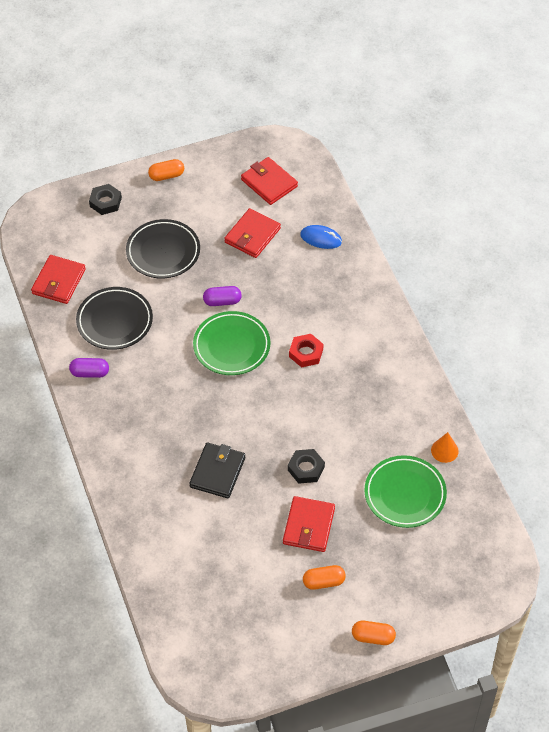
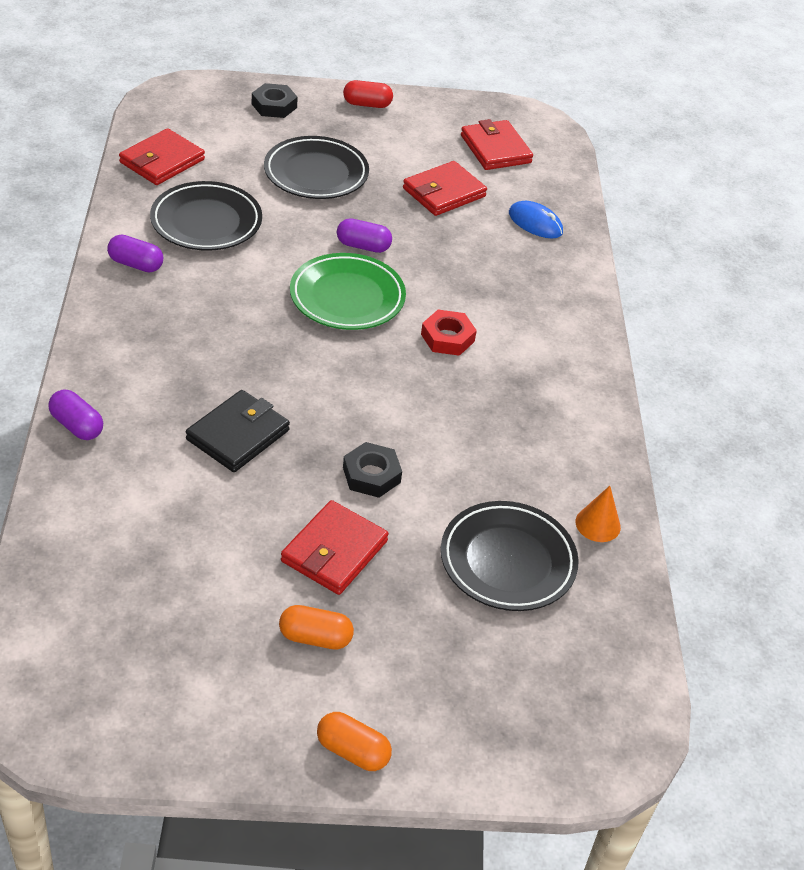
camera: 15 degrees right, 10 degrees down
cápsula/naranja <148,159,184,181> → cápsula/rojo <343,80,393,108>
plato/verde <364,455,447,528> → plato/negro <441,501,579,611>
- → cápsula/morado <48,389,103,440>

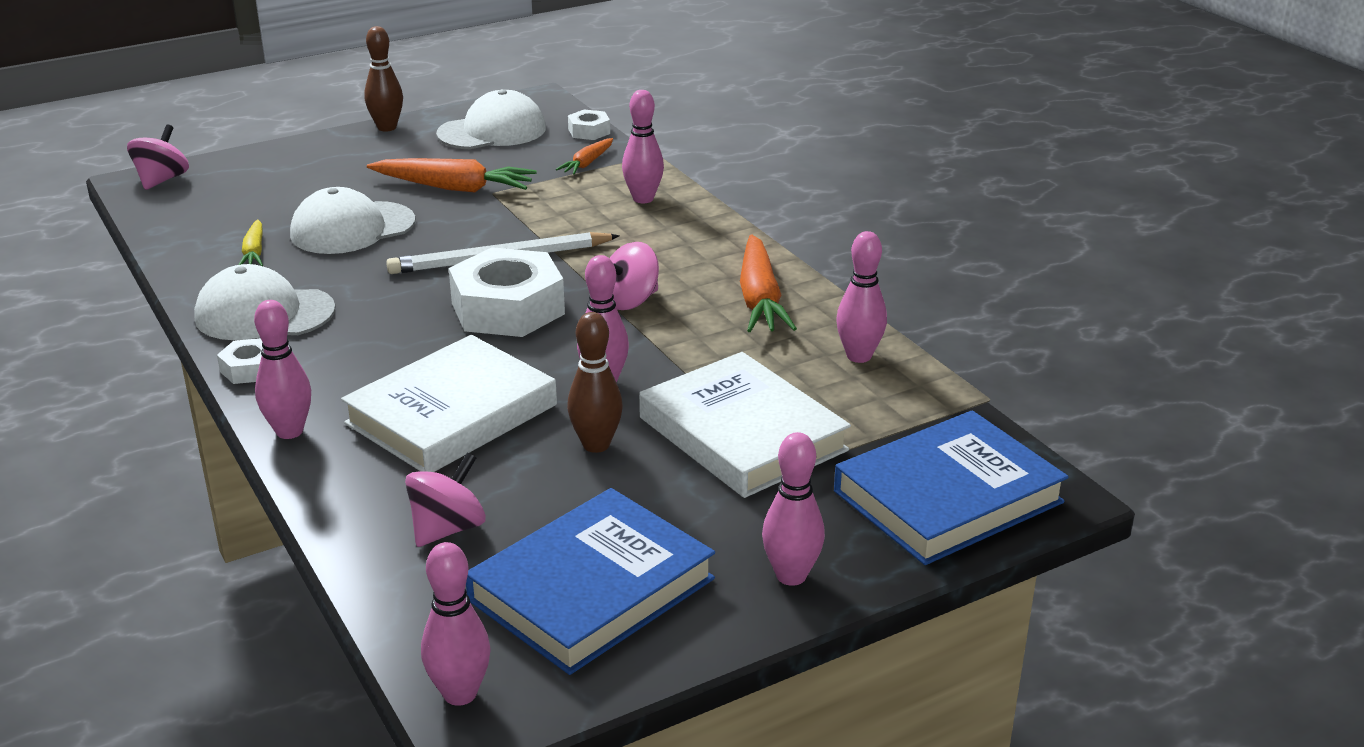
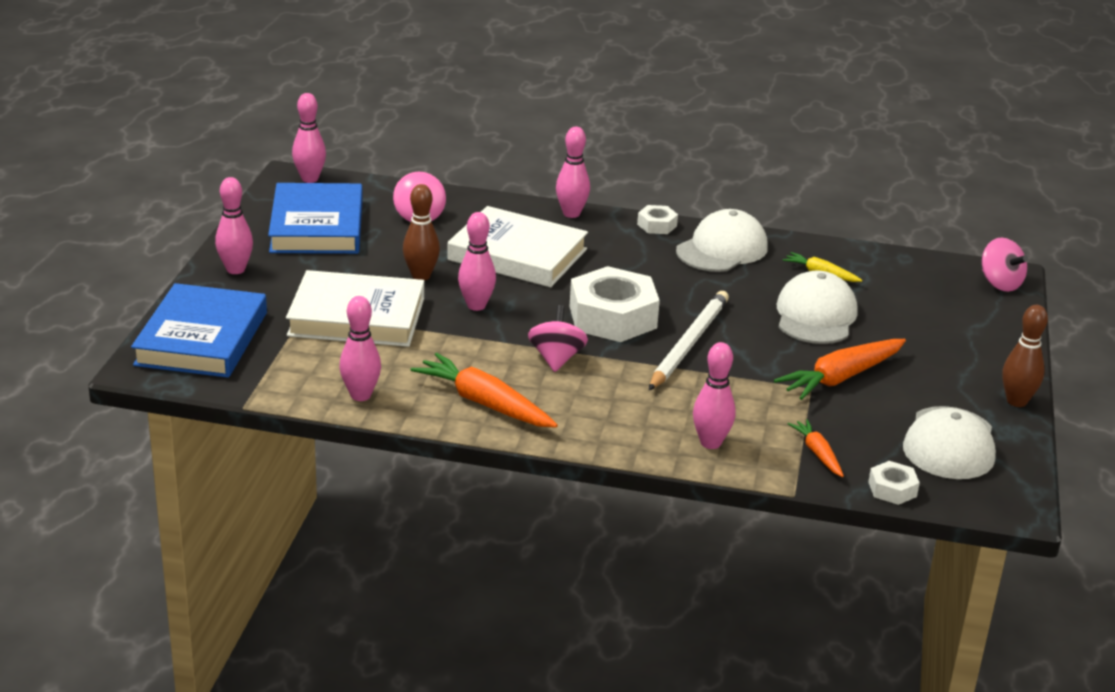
camera: 130 degrees right, 0 degrees up
libro/blanco <341,335,557,472> → libro/blanco <447,206,588,287>, 60 degrees counterclockwise

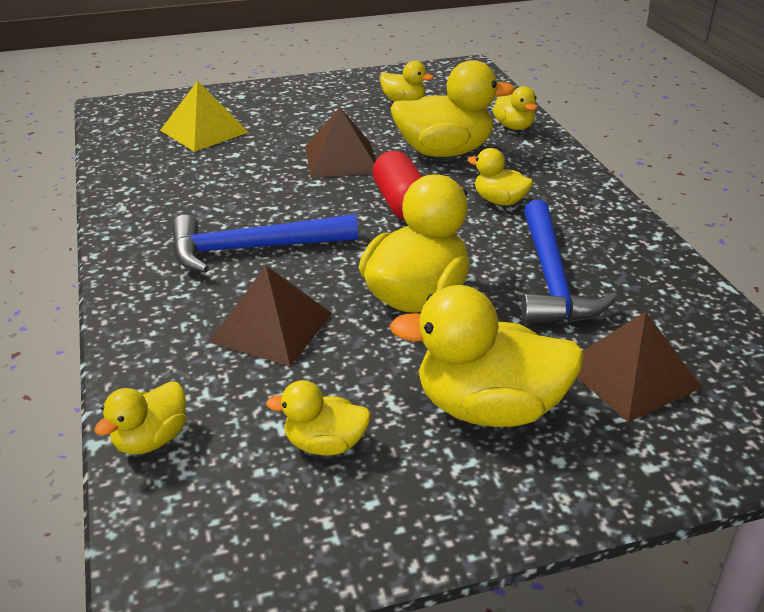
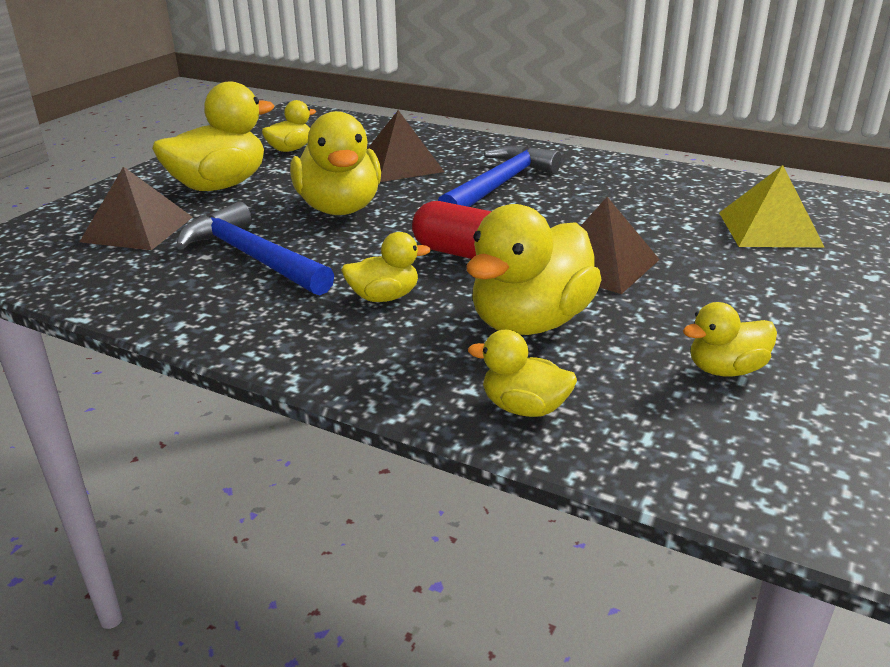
camera: 135 degrees right, 5 degrees down
pato/amarillo <94,382,186,454> → -

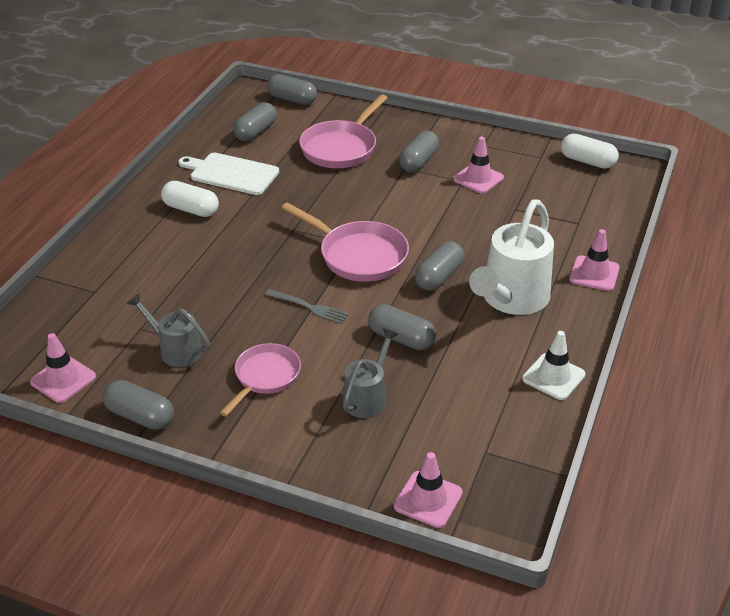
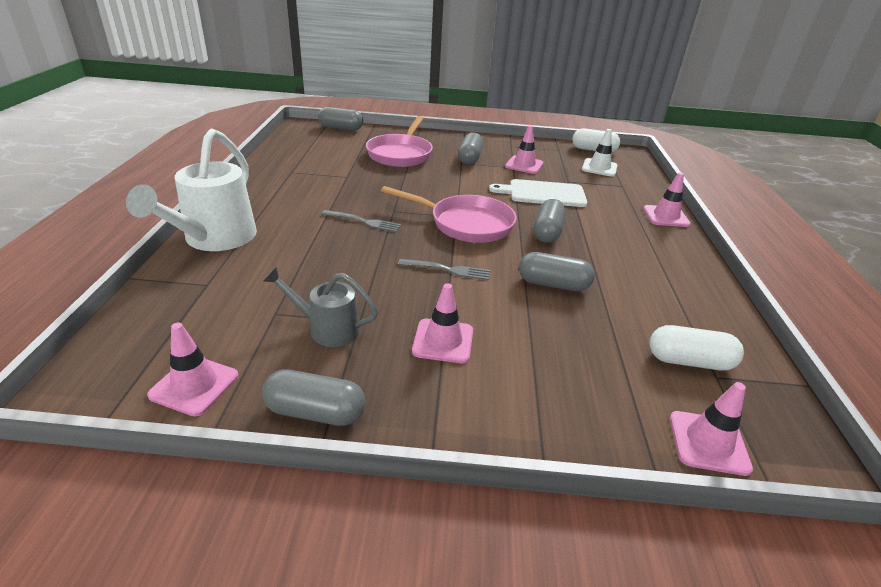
camera: 20 degrees left, 5 degrees down
cápsula/gris <233,102,277,141> → -
tabla de cortar/blanco <178,153,279,195> → tabla de cortar/blanco <489,179,587,207>, relocated
cápsula/blanco <161,181,219,217> → cápsula/blanco <649,325,744,370>, relocated
regadera/blanco <469,199,554,315> → regadera/blanco <126,129,257,251>, relocated
regadera/gris <343,328,398,418> → -
cono de tráfico/blanco <522,331,586,400> → cono de tráfico/blanco <582,129,618,177>, relocated
sartén/rosa <220,343,301,416> → cono de tráfico/rosa <412,283,473,363>
- → tenedor/gris <322,210,401,232>

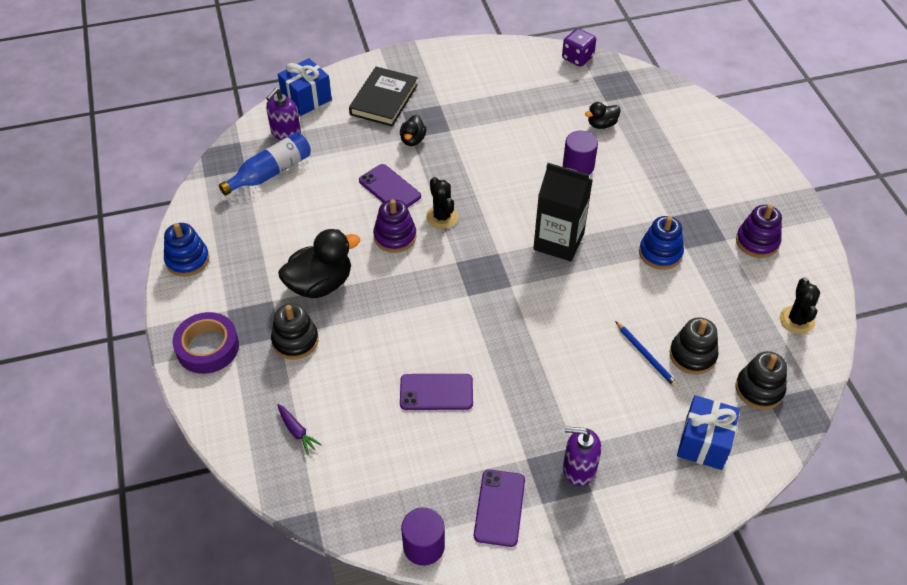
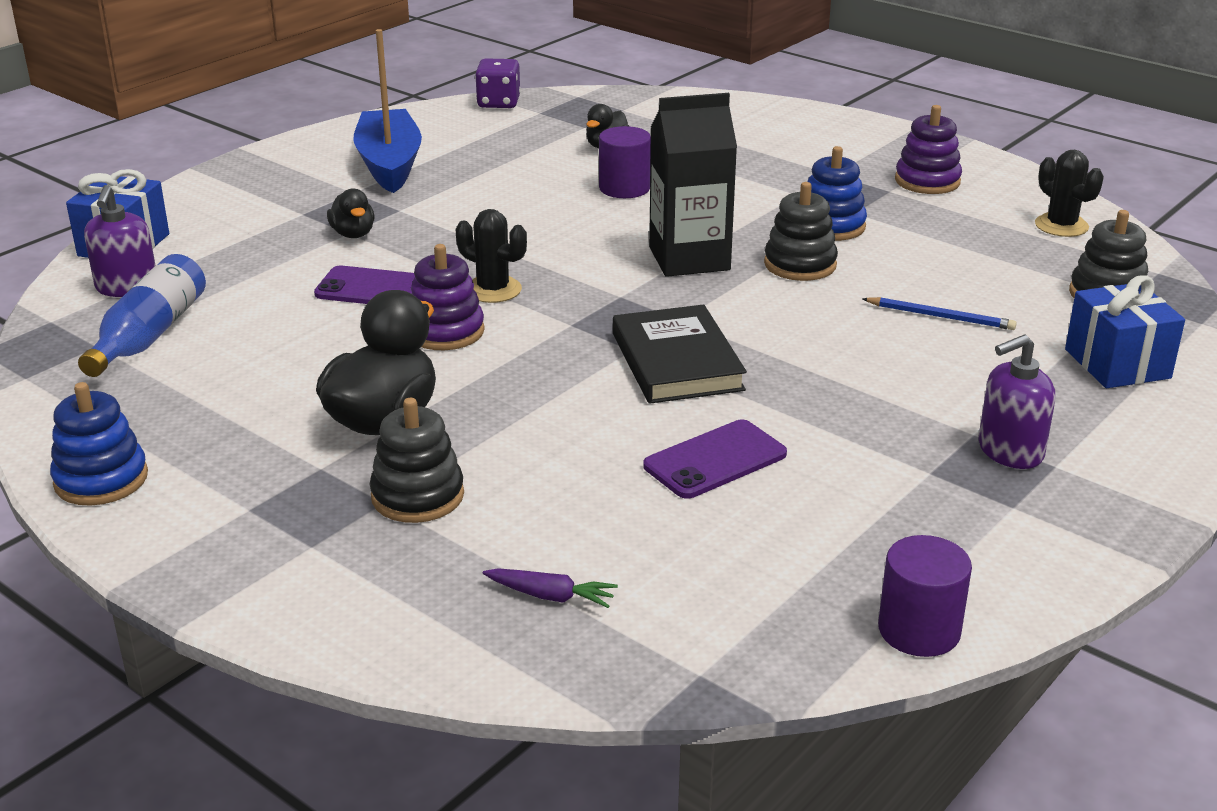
camera: 35 degrees left, 20 degrees down
libro/negro <349,67,418,126> → libro/negro <613,304,747,404>, relocated
cinta adhesiva/morado <173,312,239,374> → -
juguete apilable/negro <670,317,719,375> → juguete apilable/negro <764,182,838,281>, relocated
móvil/morado <474,469,525,547> → -
- → barco/azul <353,29,422,193>

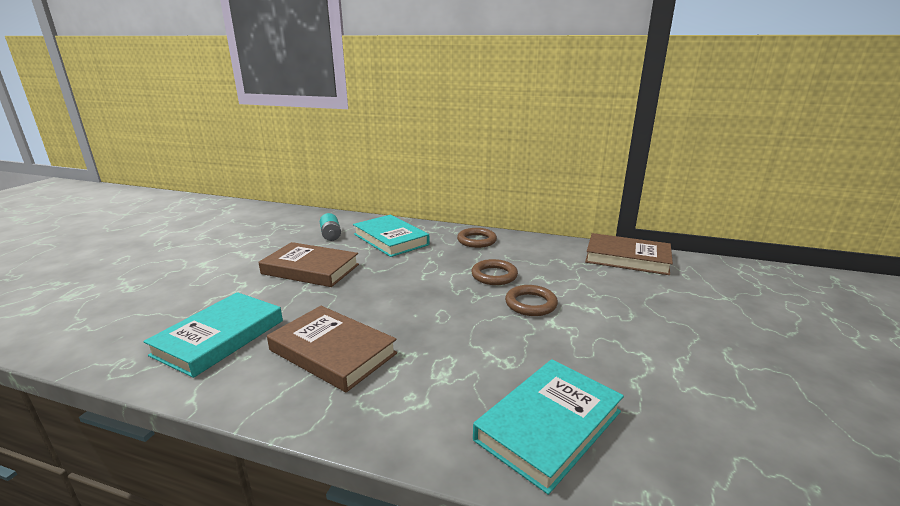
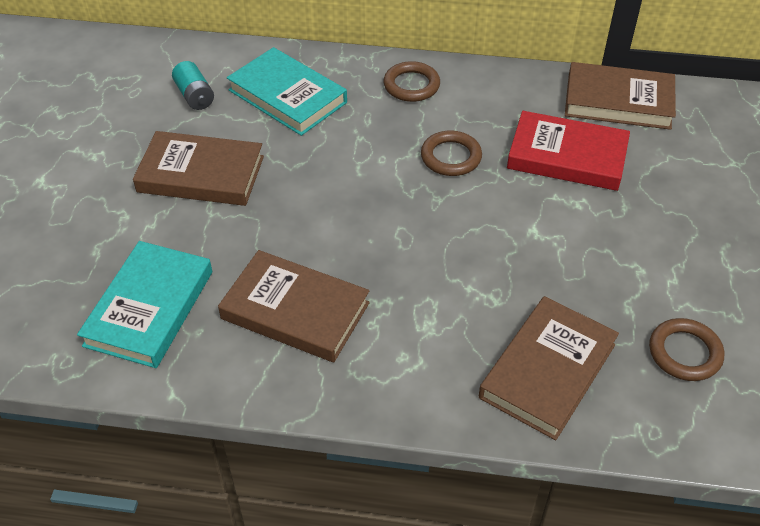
camera: 10 degrees left, 25 degrees up
anillo/marrón <505,285,558,316> → anillo/marrón <649,318,724,381>, relocated
libro/turquesa <473,359,624,495> → libro/marrón <479,296,619,440>
- → libro/rojo <507,111,630,191>

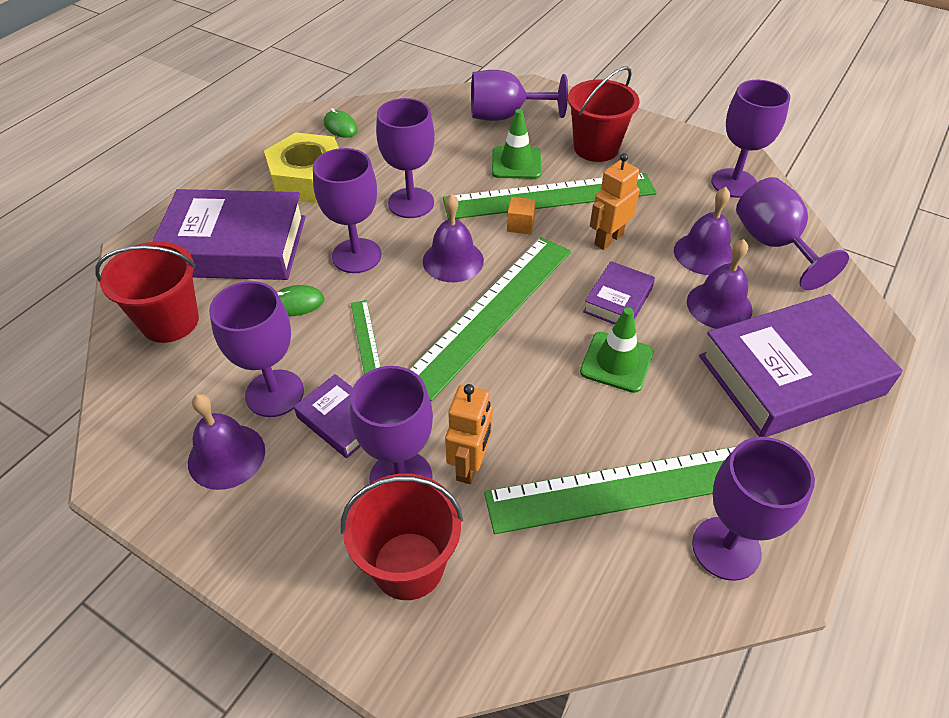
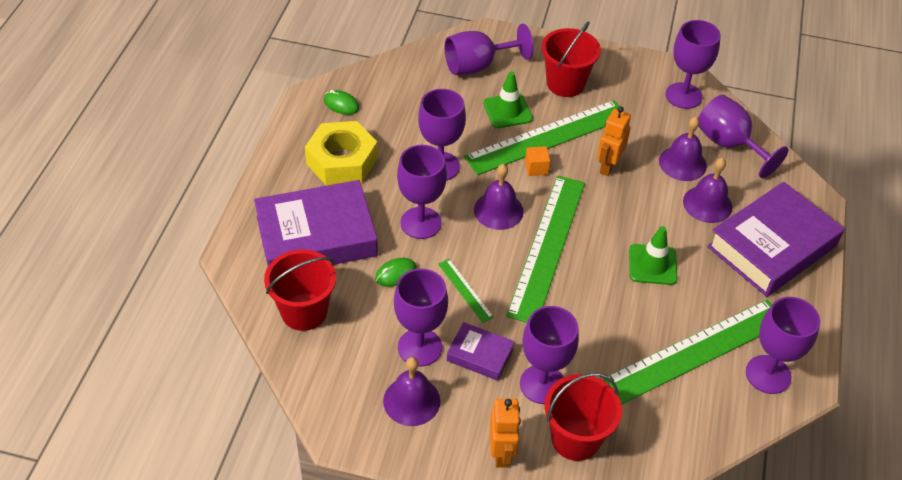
camera: 20 degrees left, 0 degrees up
libro/morado <583,261,655,325> → -
robot/naranja <445,384,493,484> → robot/naranja <490,399,521,468>, relocated

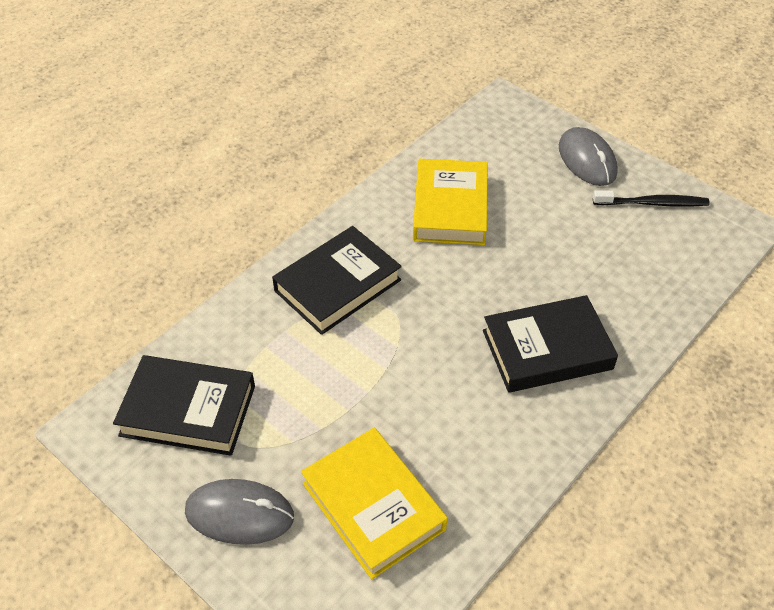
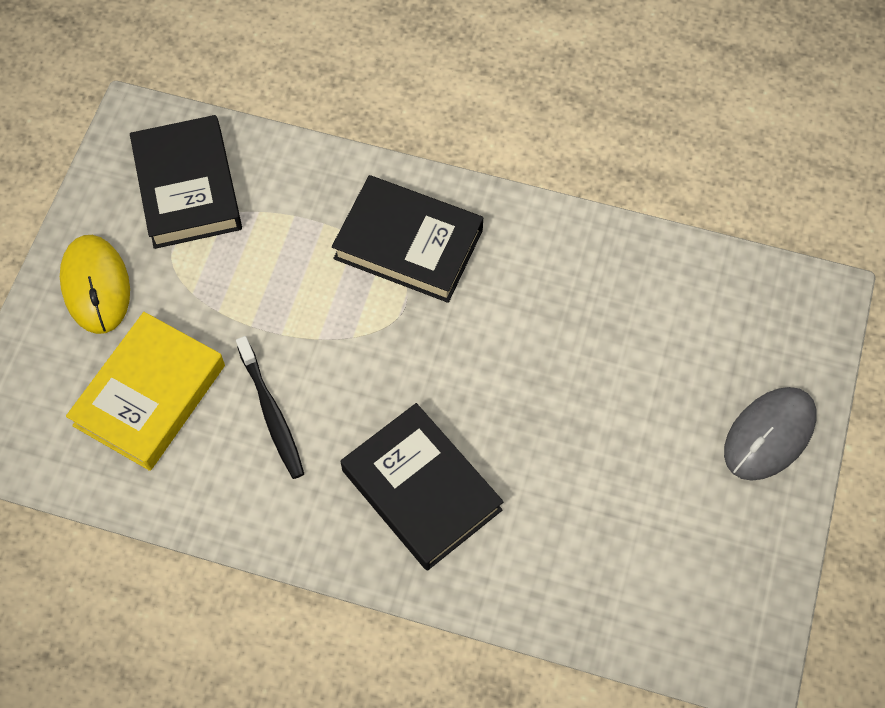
camera: 65 degrees right, 15 degrees up
libro/amarillo <413,159,487,245> → -
cepillo de dientes/negro <593,190,710,207> → cepillo de dientes/negro <236,336,304,479>, relocated
ratón/gris <185,479,294,545> → ratón/amarillo <60,235,130,334>

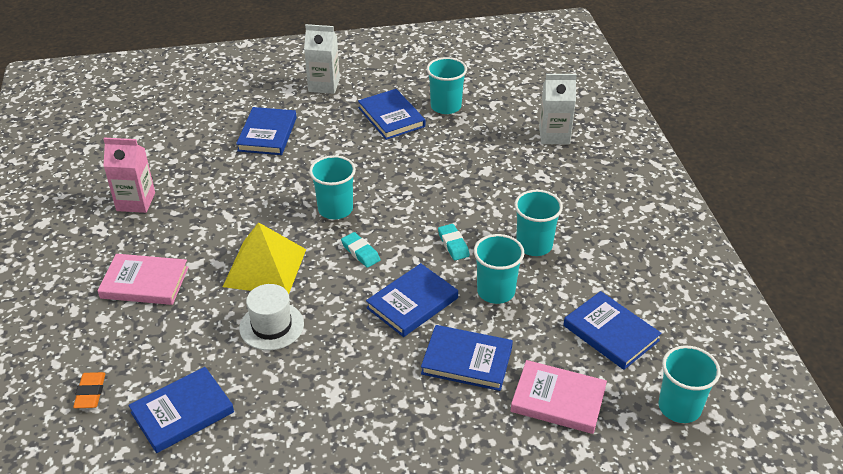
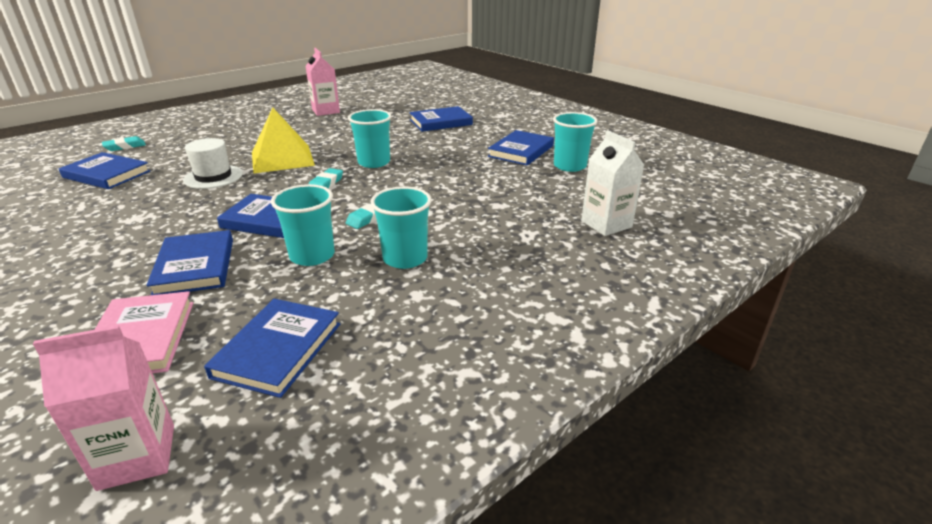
camera: 60 degrees right, 10 degrees down
cartón de leche/blanco <304,24,340,94> → -
libro/rosa <97,254,188,305> → -
vaso/turquesa <658,345,720,423> → cartón de leche/rosa <33,325,174,491>
goma de borrar/naranja <73,372,105,408> → goma de borrar/turquesa <102,136,146,151>

